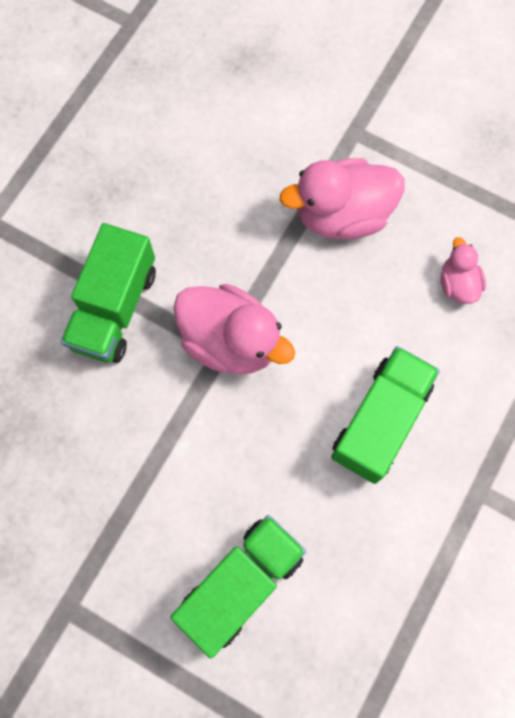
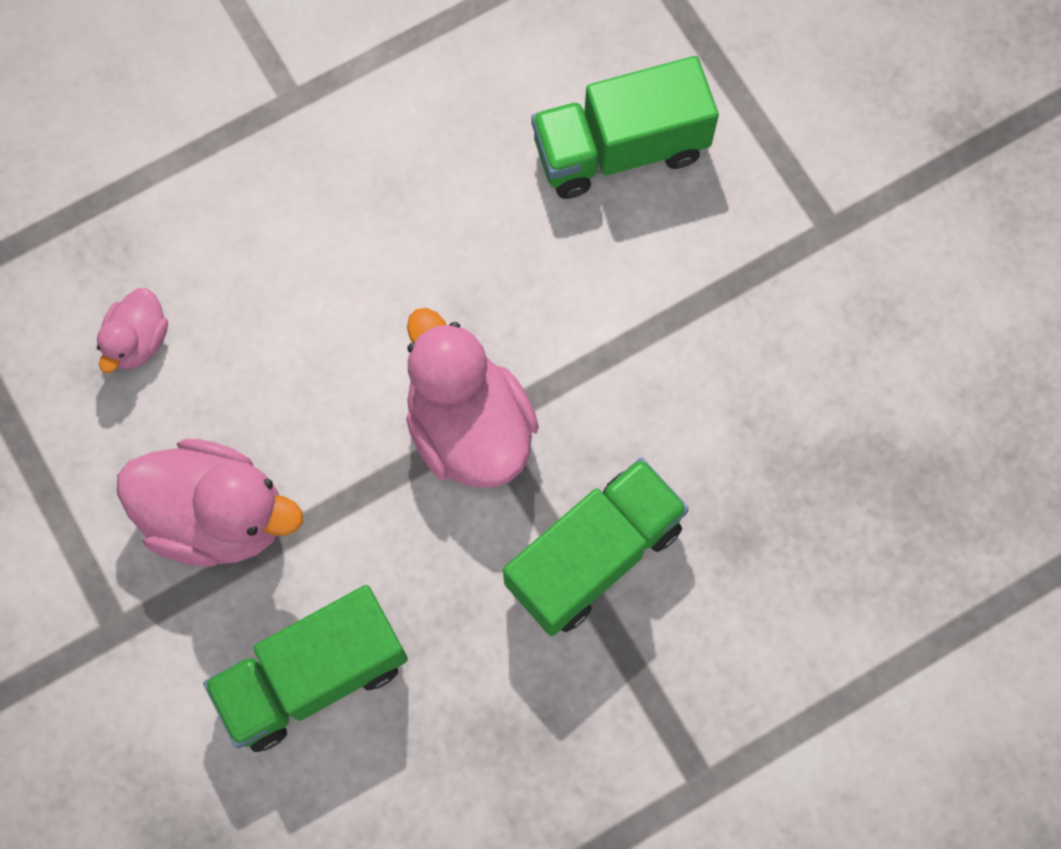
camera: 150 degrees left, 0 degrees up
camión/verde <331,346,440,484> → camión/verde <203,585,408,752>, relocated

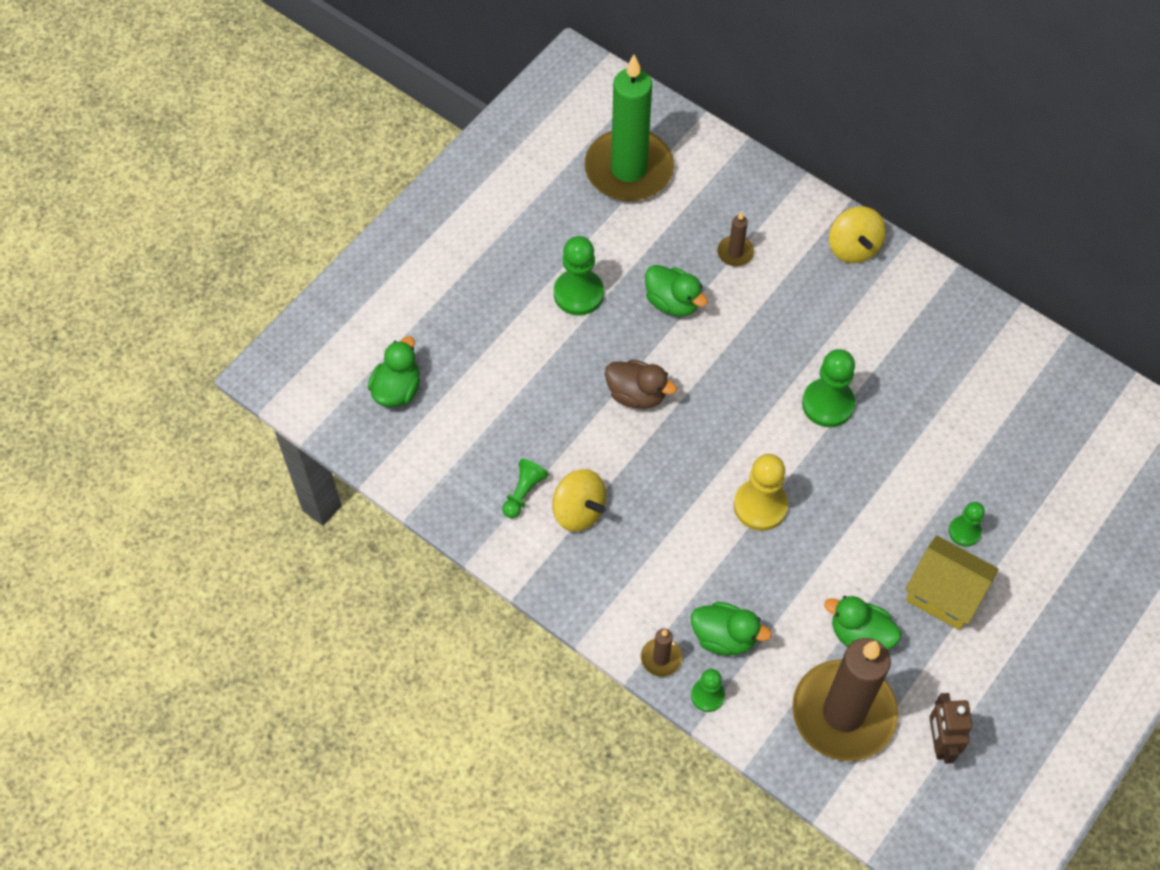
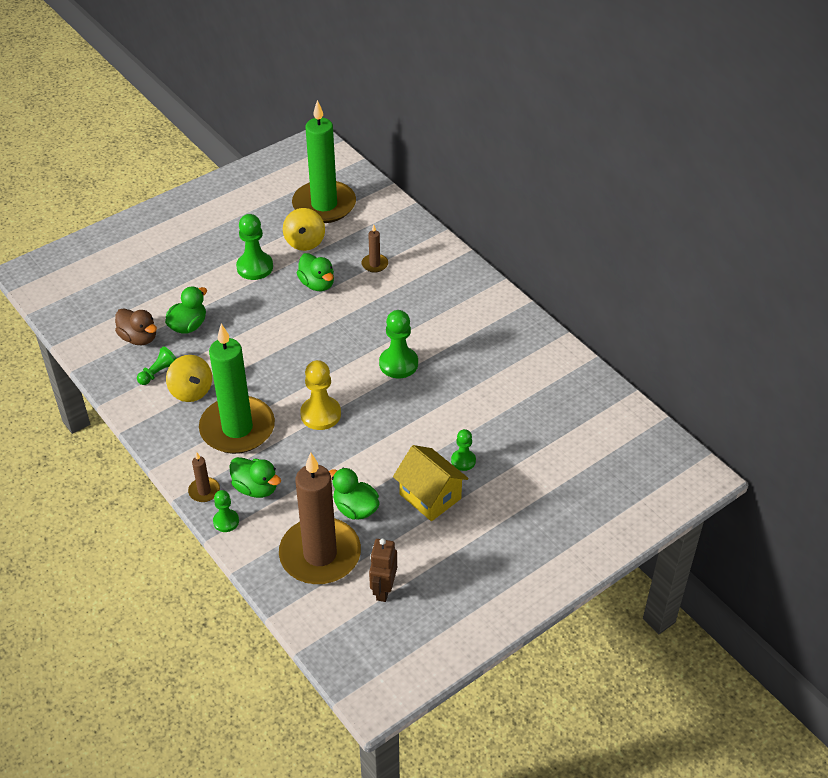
camera: 15 degrees right, 15 degrees down
peonza/amarillo <829,207,886,263> → peonza/amarillo <283,208,325,251>, relocated
pato/verde <368,336,420,407> → pato/verde <165,287,207,334>, relocated
pato/marrón <605,359,677,409> → pato/marrón <115,308,157,345>, relocated
- → vela/verde <199,324,275,454>

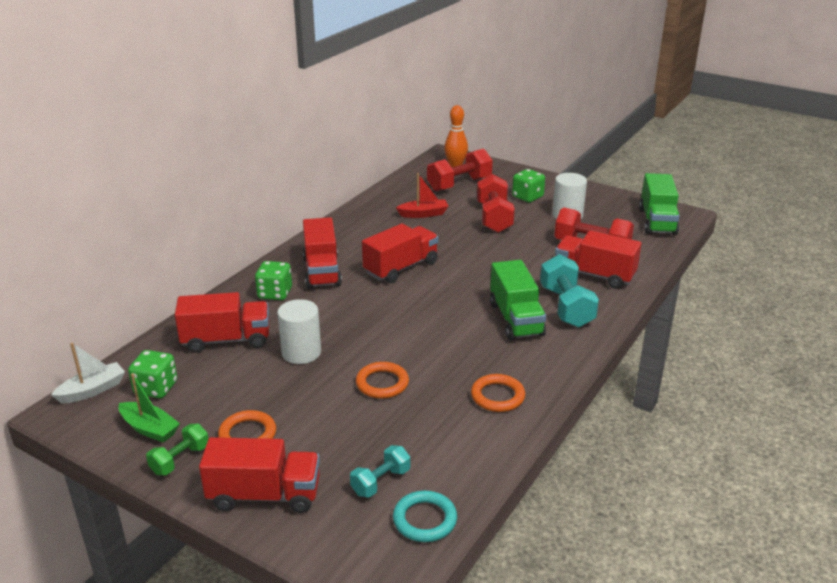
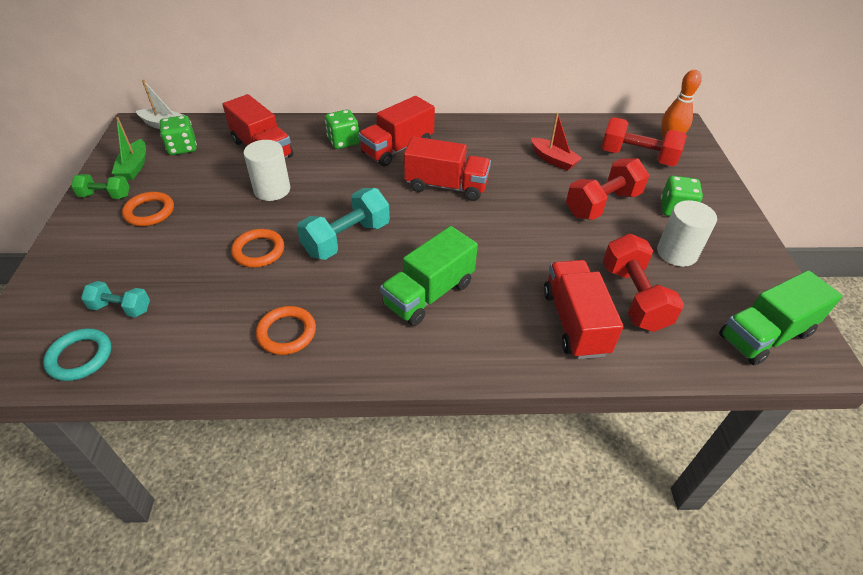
camera: 55 degrees right, 15 degrees up
mancuerna/turquesa <540,254,599,327> → mancuerna/turquesa <297,188,390,260>, relocated
camión/rojo <199,437,320,513> → -

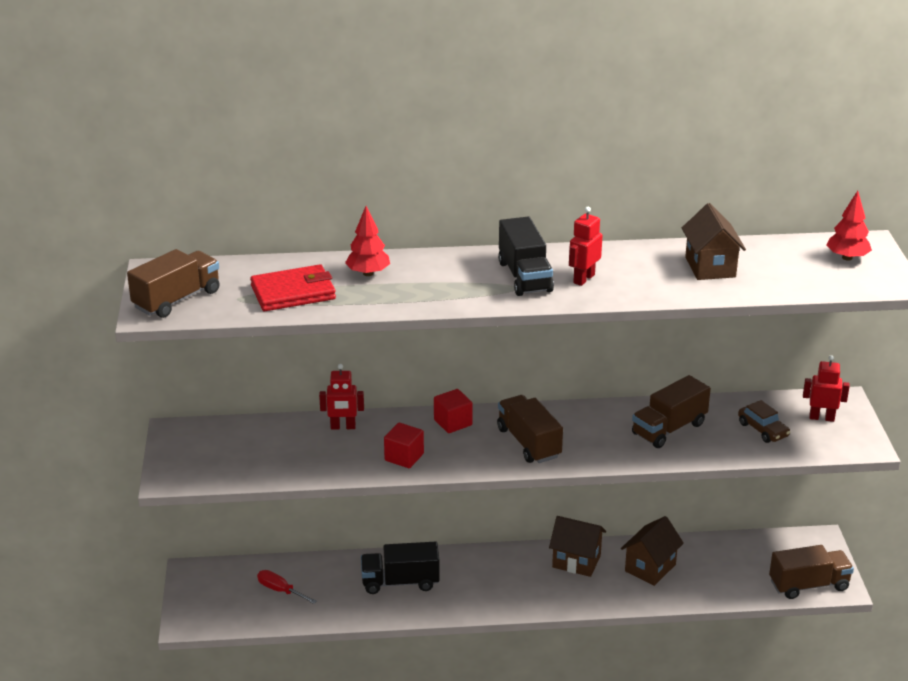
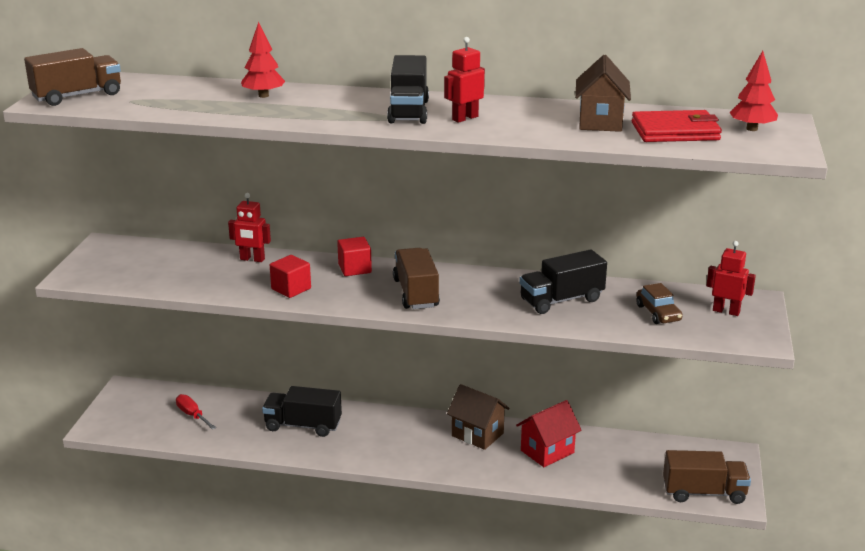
camera: 15 degrees right, 5 degrees down
cartera/rojo <250,264,336,311> → cartera/rojo <632,110,722,142>, relocated
camión/marrón <632,375,711,448> → camión/negro <519,249,607,314>
casa/marrón <621,516,684,586> → casa/rojo <516,400,581,467>

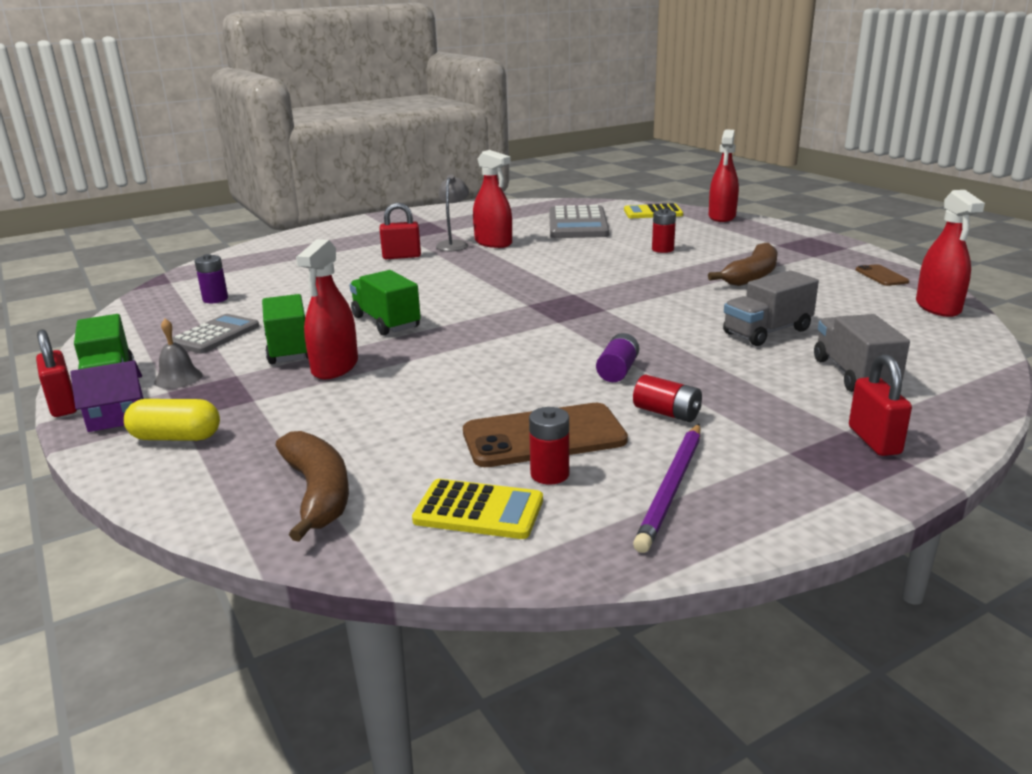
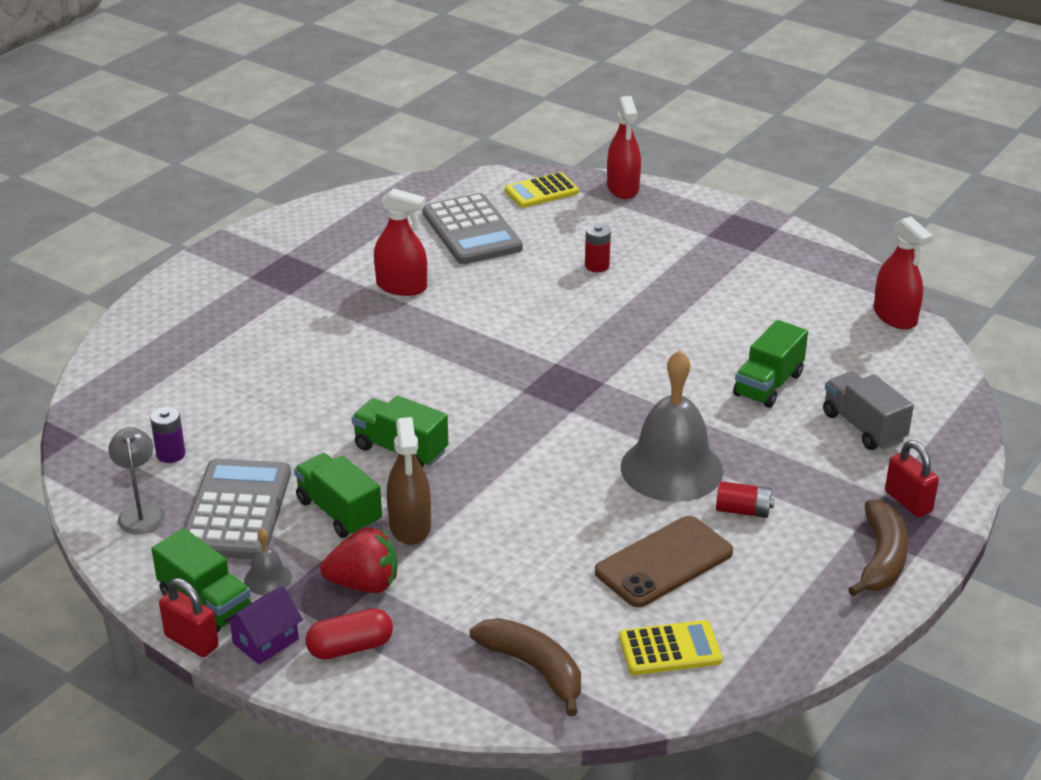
camera: 25 degrees left, 10 degrees up
lámpara/gris <436,175,469,251> → lámpara/gris <108,427,165,534>, relocated
candado/rojo <380,203,421,259> → -
pulverizador/rojo <296,239,358,379> → pulverizador/marrón <387,417,431,545>
plátano/marrón <708,243,777,286> → plátano/marrón <848,500,908,596>, relocated
móvil/marrón <856,264,909,286> → -
camión/gris <723,270,819,346> → camión/verde <733,320,808,408>
calculadora/gris <172,314,259,353> → calculadora/gris <184,459,291,559>, x1.62
pila/morado <596,333,639,382> → campana/gris <621,350,723,502>
cápsula/amarillo <124,399,220,441> → cápsula/rojo <305,608,393,660>
pila/rojo <529,407,569,485> → -
lápiz/morado <633,424,700,553> → -
- → fresa/rojo <320,527,397,593>

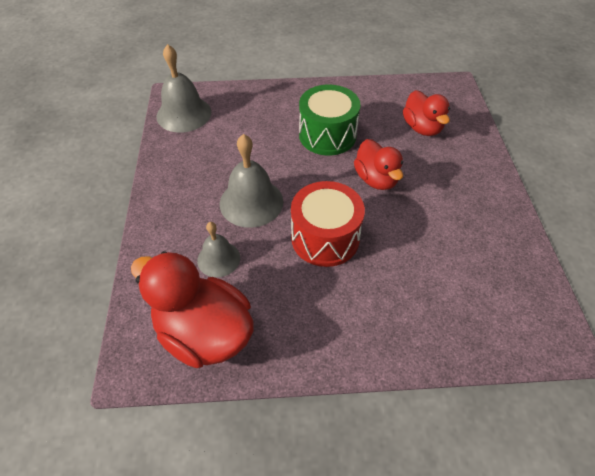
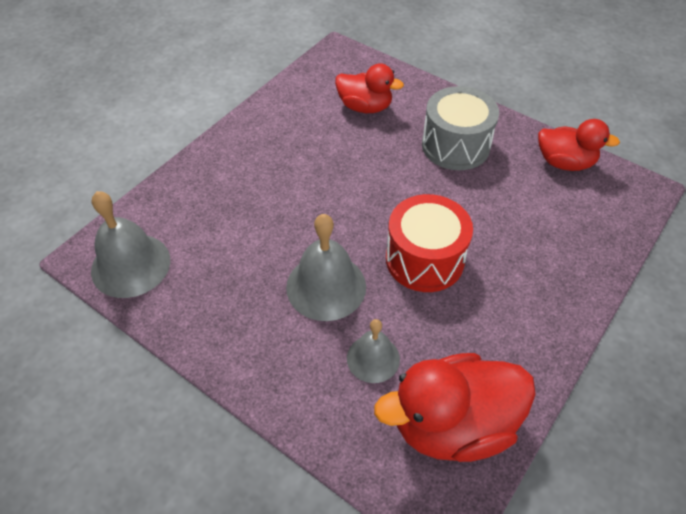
camera: 50 degrees left, 0 degrees up
tambor/verde <299,85,361,156> → -
pato/rojo <354,139,403,190> → pato/rojo <538,119,620,171>, relocated
- → tambor/gris <422,86,499,170>

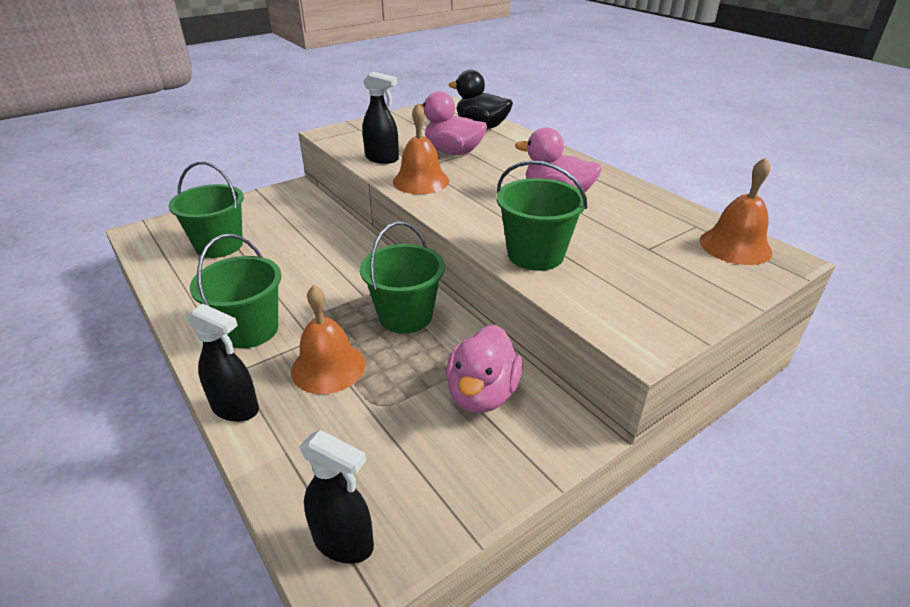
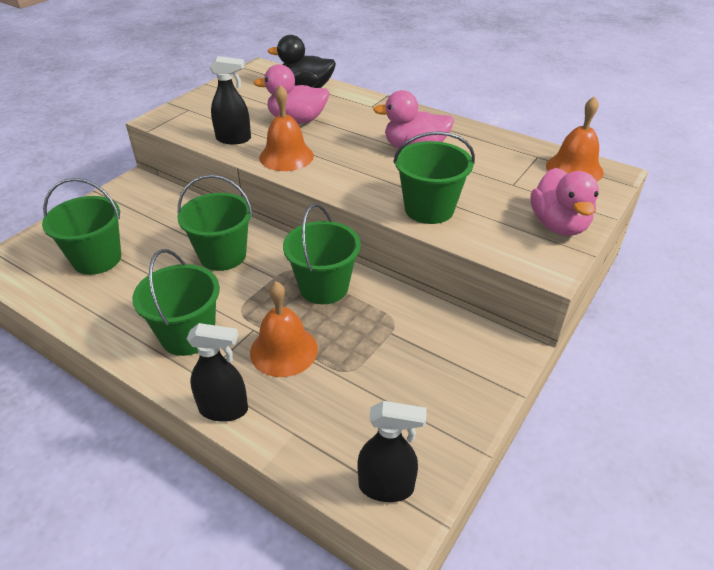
camera: 20 degrees left, 5 degrees up
pato/rosa <446,325,523,413> → pato/rosa <531,168,599,236>, relocated
- → balde/verde <178,175,253,271>

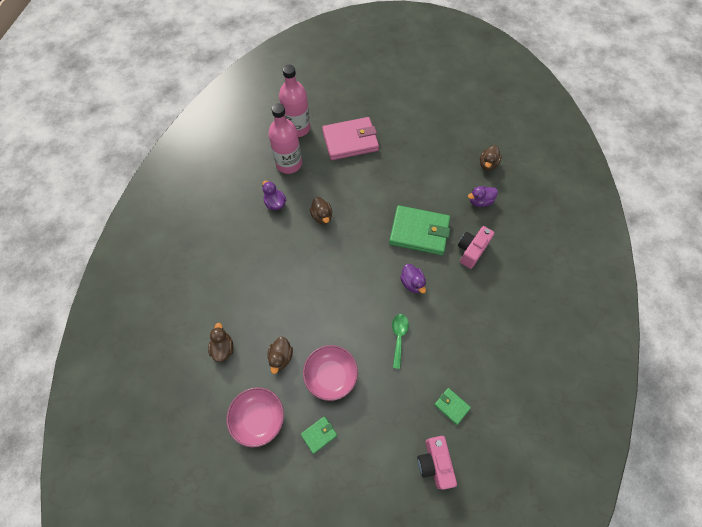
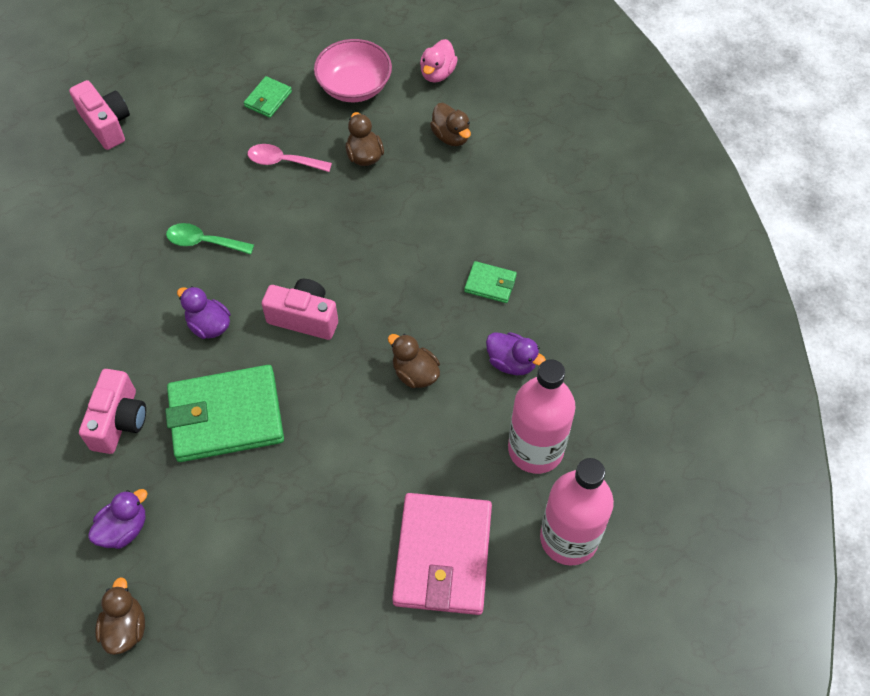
camera: 155 degrees right, 5 degrees down
cartera/rosa <322,117,379,160> → cartera/rosa <392,493,492,615>, 45 degrees counterclockwise
cuchara/verde <392,314,409,369> → cuchara/verde <166,223,254,255>, 120 degrees clockwise
cuenco/rosa <303,345,358,401> → cuchara/rosa <247,144,332,172>
cartera/verde <434,388,471,425> → cartera/verde <464,261,517,303>, relocated
- → pato/rosa <420,39,458,83>
- → cámara/rosa <262,279,338,340>

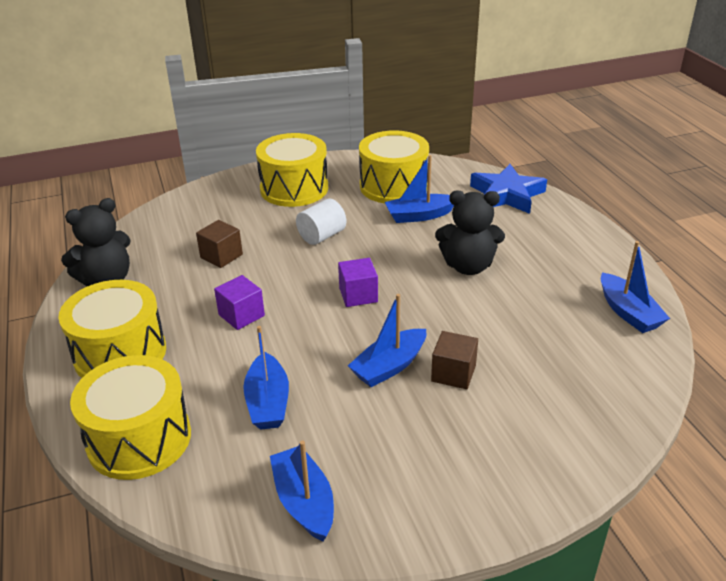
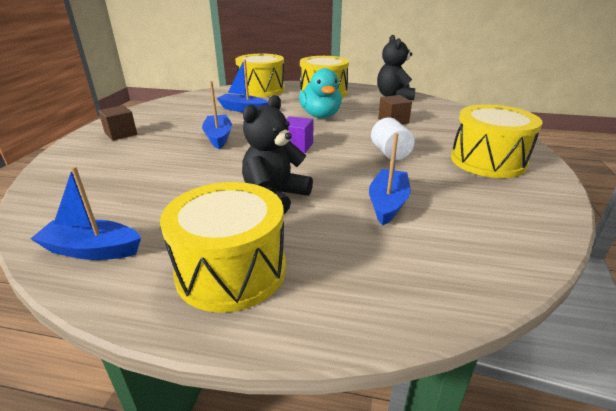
camera: 120 degrees right, 5 degrees down
tambor/amarillo <359,130,429,203> → tambor/amarillo <160,182,286,313>, relocated
estrella/azul <470,164,547,214> → -
cubo/morado <214,275,265,330> → pato/turquesa <299,68,342,118>
cubo/marrón <431,331,478,389> → cubo/marrón <98,105,137,141>, relocated
barco/azul <270,441,334,542> → -

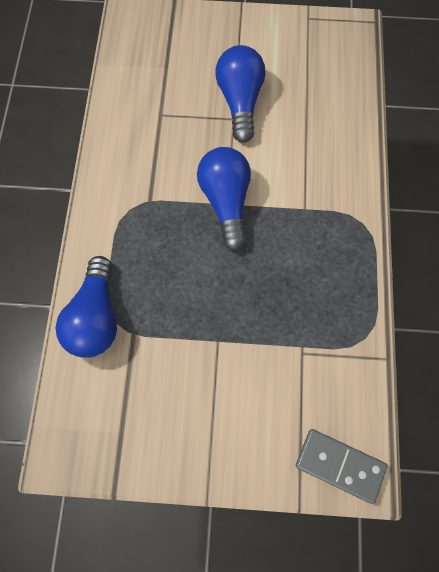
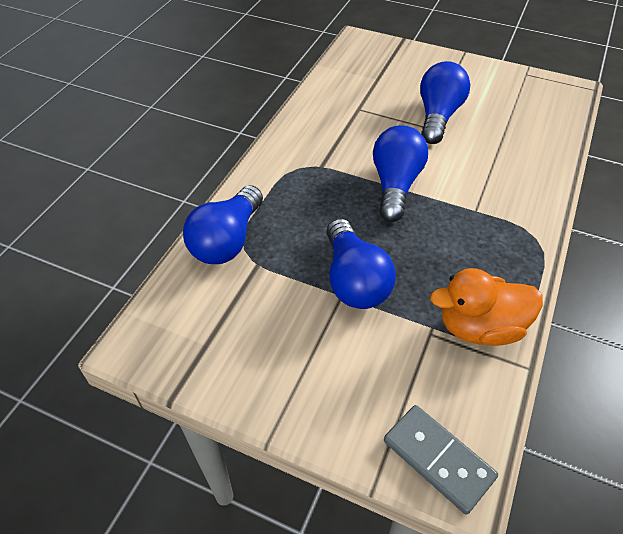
camera: 20 degrees right, 20 degrees down
- → bombilla/azul <326,219,396,309>
- → pato/naranja <430,268,543,346>

